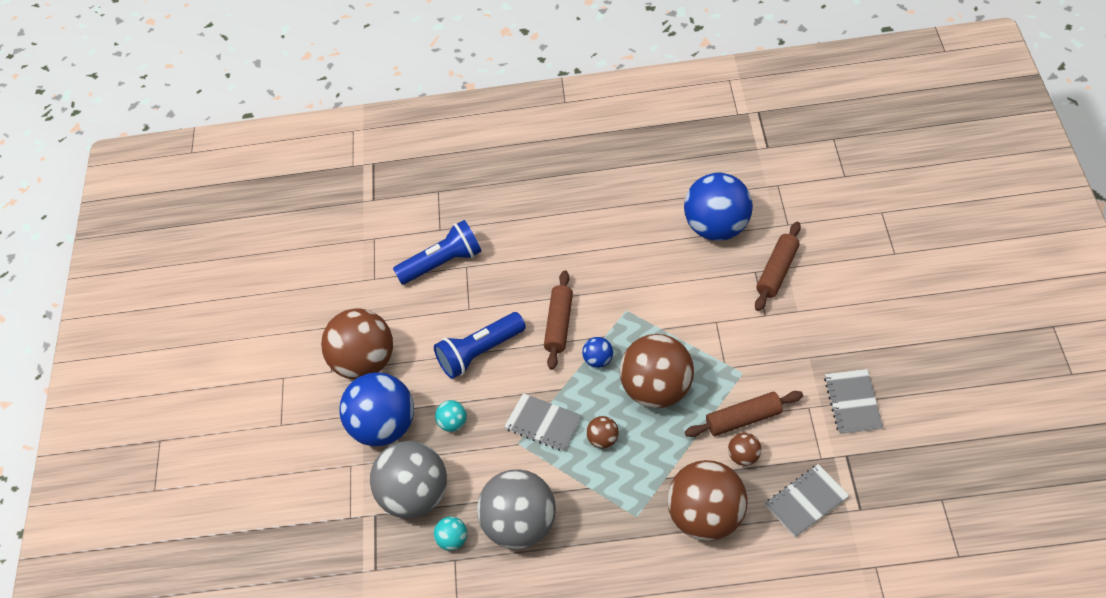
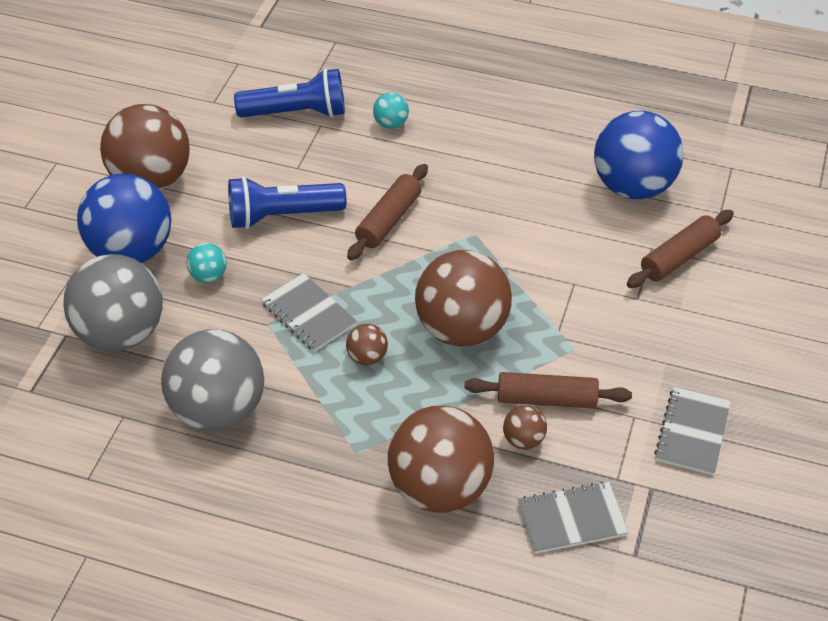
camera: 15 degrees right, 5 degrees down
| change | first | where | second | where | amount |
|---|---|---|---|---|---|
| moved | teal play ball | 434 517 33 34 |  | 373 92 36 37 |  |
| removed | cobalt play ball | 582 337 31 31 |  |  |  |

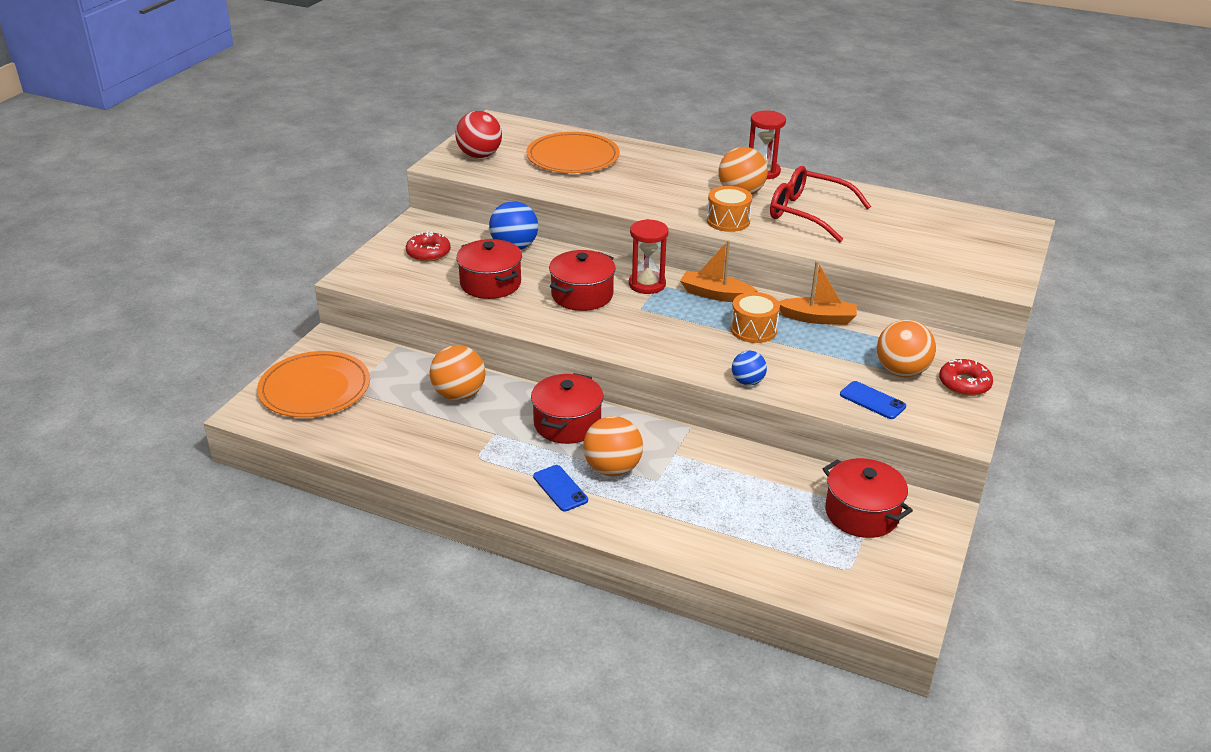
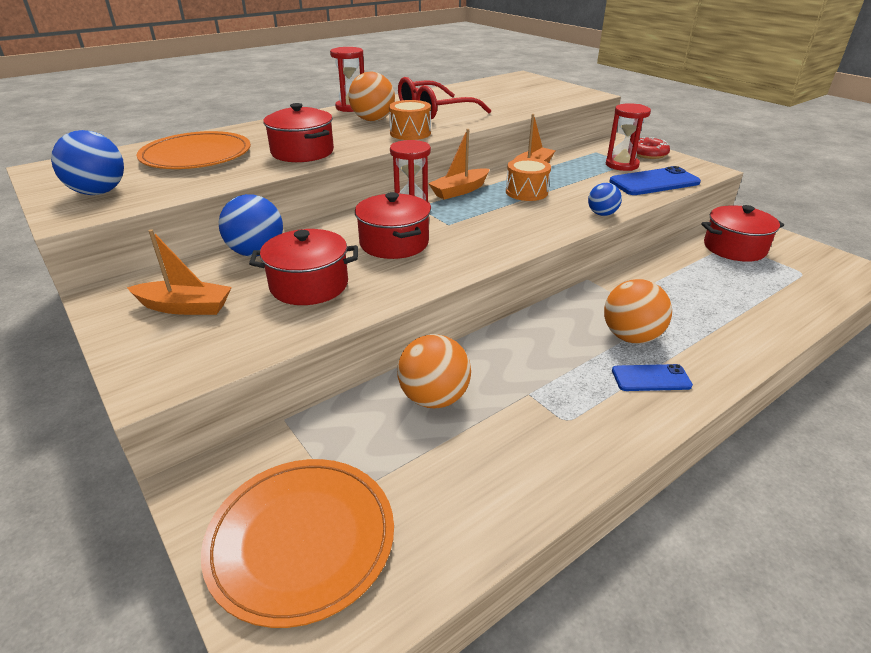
camera: 60 degrees left, 0 degrees up
| change | first | where | second | where | amount |
|---|---|---|---|---|---|
| replaced | red doughnut | 406 231 45 31 | orange boat | 127 229 105 86 |  |
| recoloured | red play ball | 455 111 47 47 | cobalt play ball | 51 130 73 65 |  |
| moved | red pot | 531 373 72 71 |  | 263 103 71 59 |  |
| resized | cobalt smartphone | 840 381 66 38 |  | 609 166 92 29 | x1.68 |
| replaced | orange play ball | 877 320 59 57 | red sand timer | 606 103 45 68 |  |

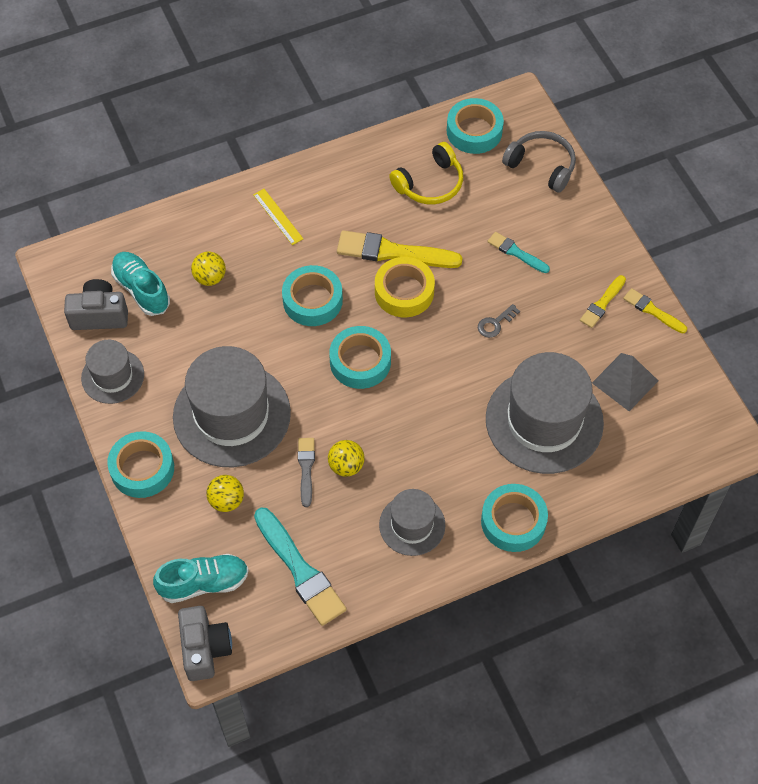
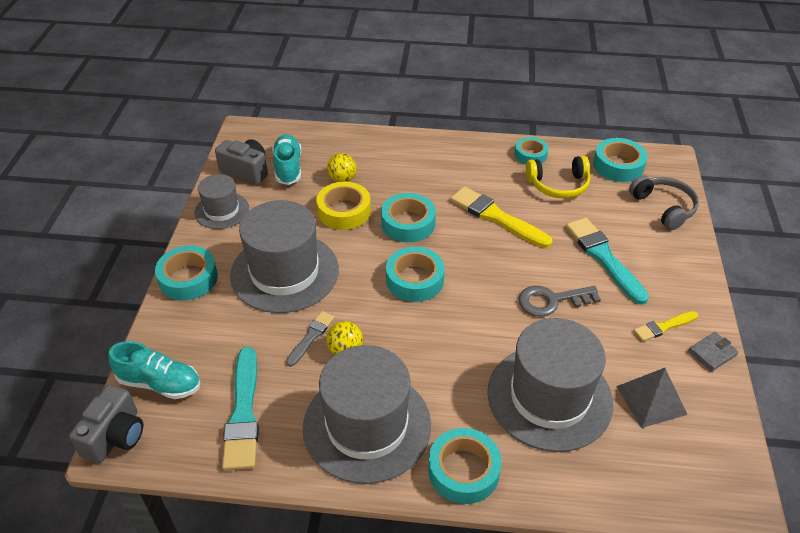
camera: 30 degrees right, 15 degrees down
| change | first | where | second | where | amount |
|---|---|---|---|---|---|
| removed | bright yellow play ball | 206 475 38 37 |  |  |  |
| removed | bright yellow measuring stick | 253 189 50 56 |  |  |  |
| moved | bright yellow tape | 375 257 60 60 |  | 316 182 55 48 |  |
| resized | gray top hat | 379 489 67 67 |  | 303 345 128 139 | x1.85 |
| resized | gray door key | 478 304 42 34 |  | 518 286 83 31 | x1.72 |
| resized | teal paintbrush | 488 232 62 41 |  | 566 218 83 87 | x1.81 |
| replaced | bright yellow paintbrush | 623 288 64 46 | gray card wallet | 689 332 50 39 |  |
| added |  |  | teal tape | 515 137 34 27 |  |

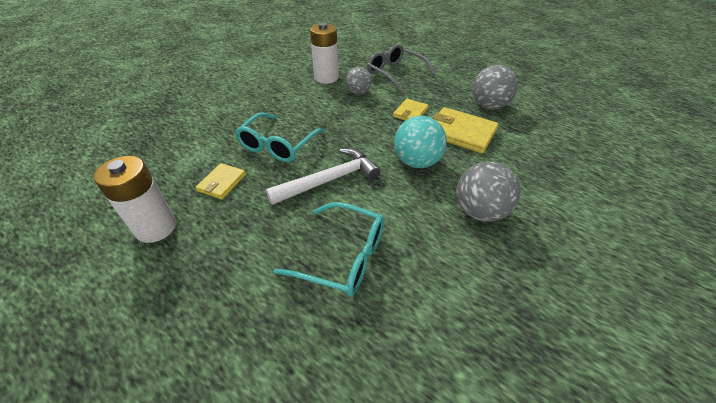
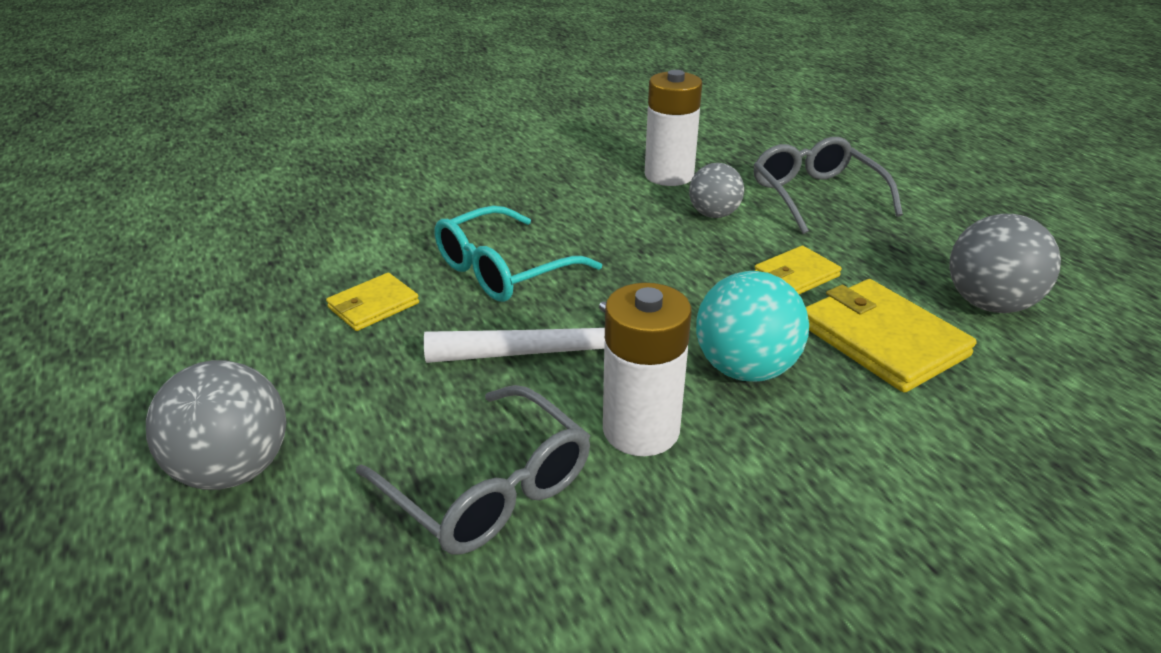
camera: 25 degrees right, 10 degrees down
| change | first | where | second | where | amount |
|---|---|---|---|---|---|
| moved | white battery | 93 156 83 87 |  | 603 283 88 173 |  |
| recoloured | teal spectacles | 273 202 112 94 | gray spectacles | 356 385 234 169 |  |
| moved | gray play ball | 456 162 65 60 |  | 146 360 140 130 |  |

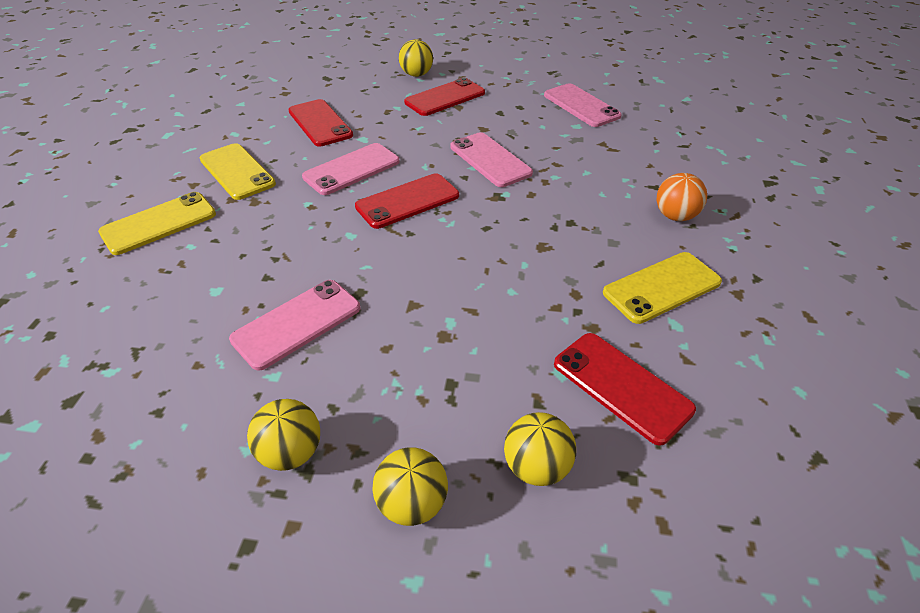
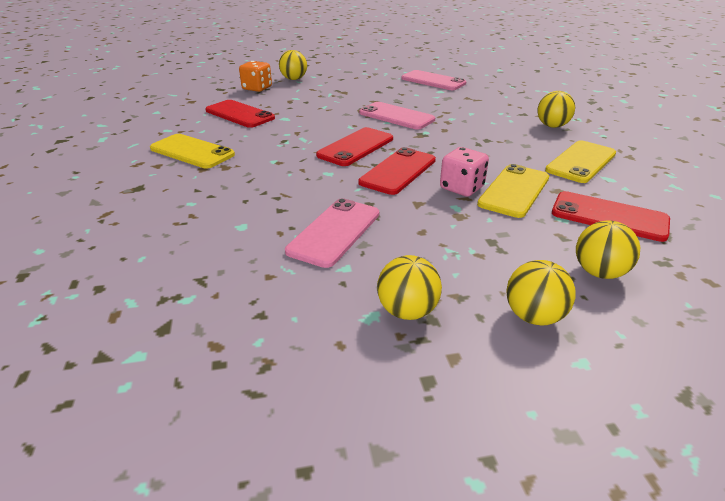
camera: 20 degrees left, 10 degrees down
| change | first | where | second | where | amount |
|---|---|---|---|---|---|
| moved | bright yellow smartphone | 98 192 118 63 |  | 477 164 72 54 |  |
| removed | rose-pink smartphone | 302 143 98 52 |  |  |  |
| moved | red smartphone | 404 78 81 38 |  | 358 147 78 48 |  |
| recoloured | orange play ball | 656 173 51 48 | bright yellow play ball | 537 91 38 37 |  |
| added |  |  | orange game die | 239 61 33 31 |  |
| added |  |  | rose-pink game die | 440 147 49 50 |  |

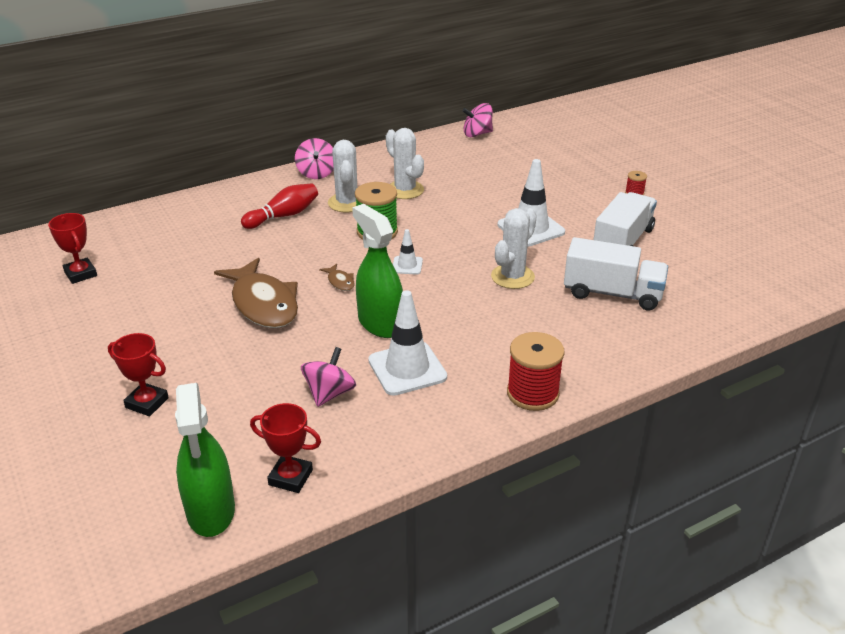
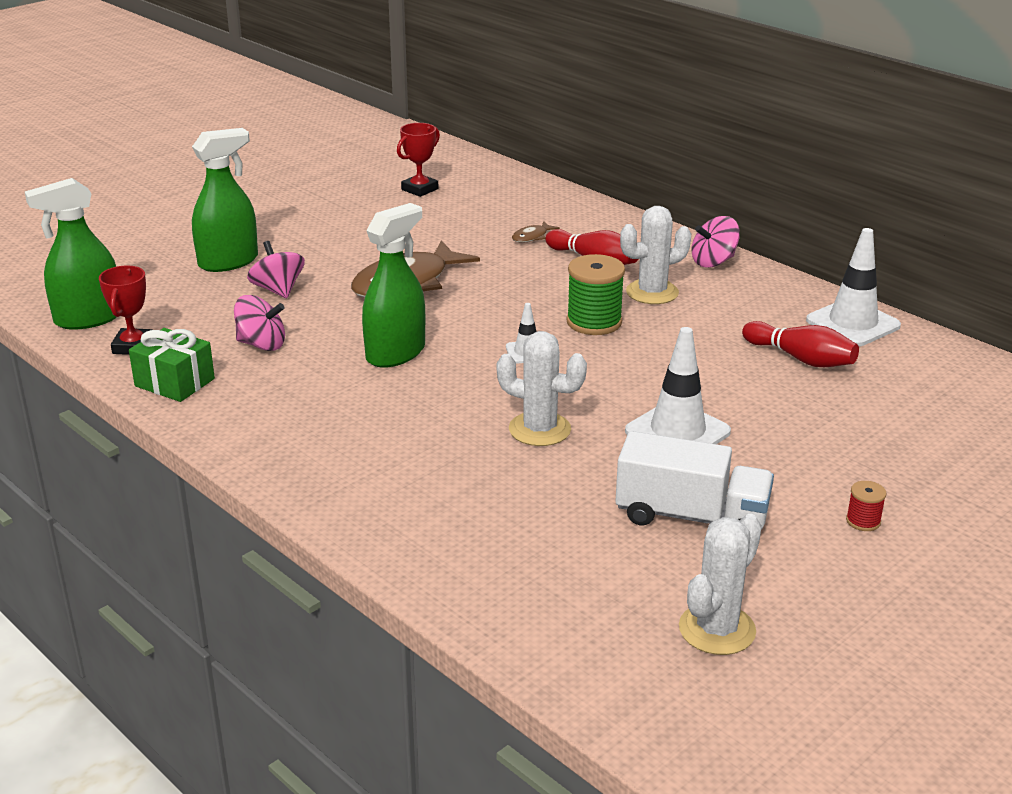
camera: 75 degrees right, 5 degrees down
| change | first | where | second | where | amount |
|---|---|---|---|---|---|
| replaced | red prize cup | 108 333 61 83 | green spray bottle | 192 128 66 144 |  |
| moved | brown fish figure | 319 264 36 27 |  | 512 221 48 22 |  |
| moved | white road cone | 368 290 79 106 |  | 806 228 95 118 |  |
| moved | white saguaro cactus | 386 128 38 71 |  | 679 514 83 141 |  |
| moved | rose-pink toy top | 462 103 31 34 |  | 247 241 58 57 |  |
| removed | red spool | 507 332 58 79 |  |  |  |
| removed | white lorry | 564 237 104 73 |  |  |  |
| added |  |  | green present | 129 328 86 74 |  |
| added |  |  | red skittle | 742 321 117 46 |  |

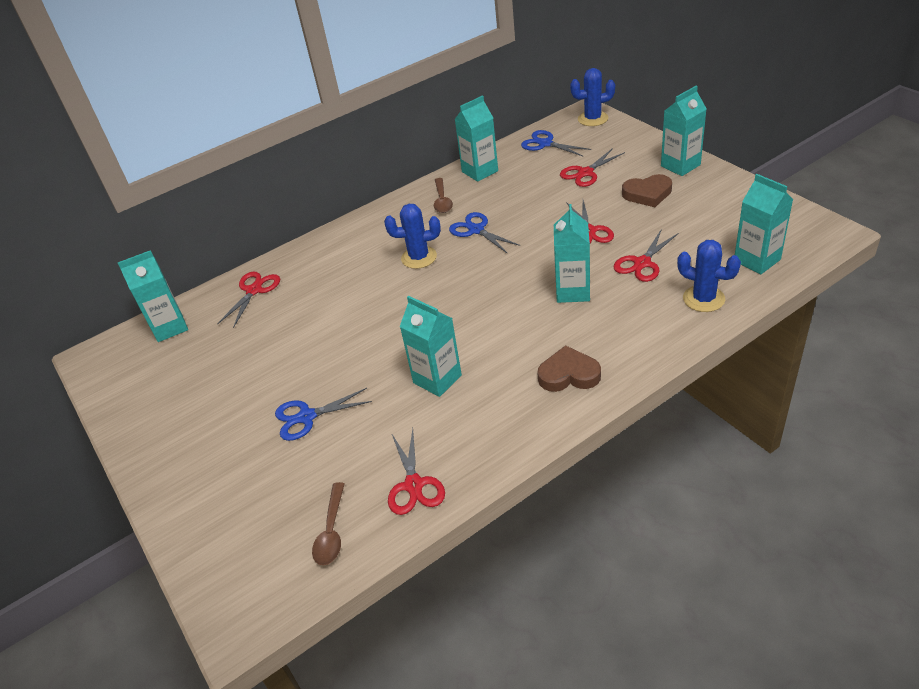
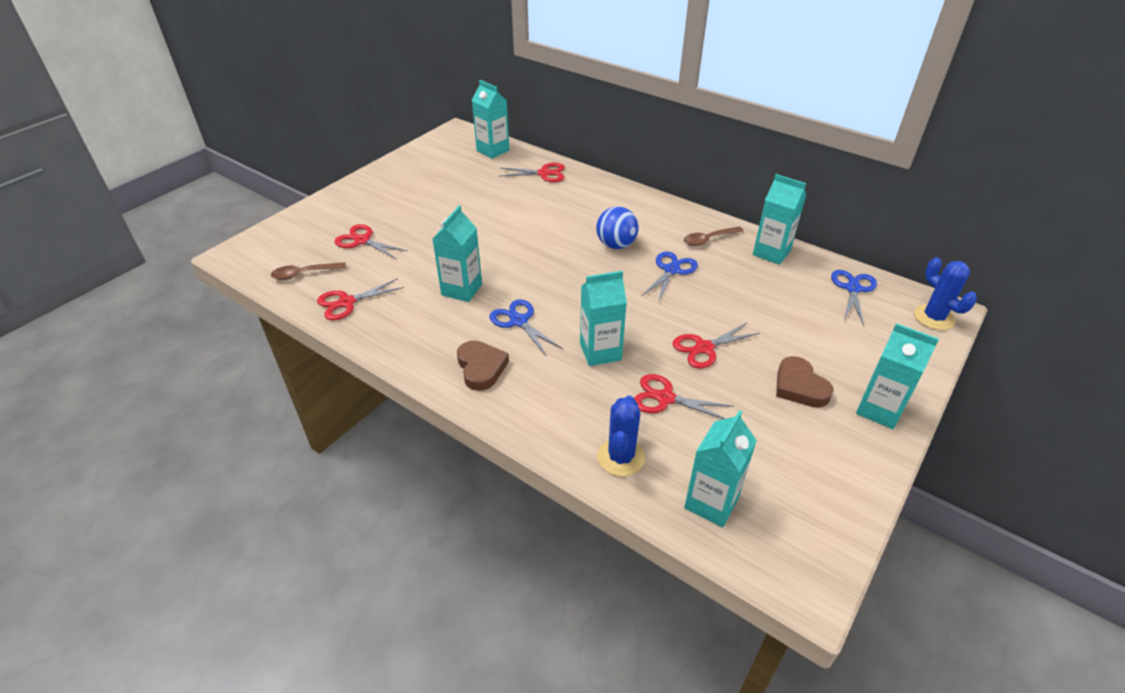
camera: 65 degrees right, 0 degrees up
| change | first | where | second | where | amount |
|---|---|---|---|---|---|
| moved | cobalt pair of scissors | 275 388 97 53 |  | 489 299 74 58 |  |
| replaced | cobalt saguaro cactus | 384 204 57 65 | cobalt play ball | 596 206 43 43 |  |
| moved | red pair of scissors | 560 148 65 39 |  | 334 224 74 35 |  |

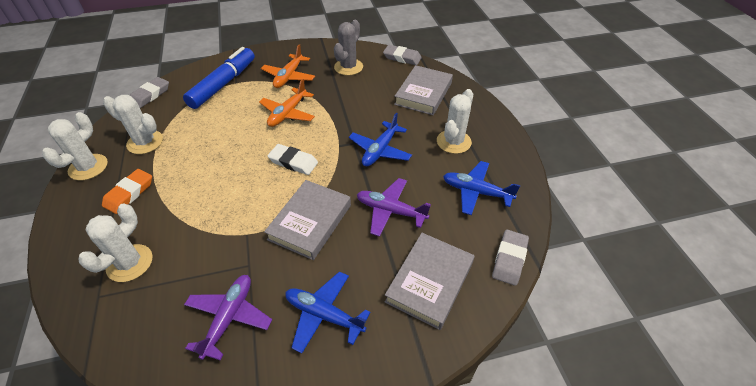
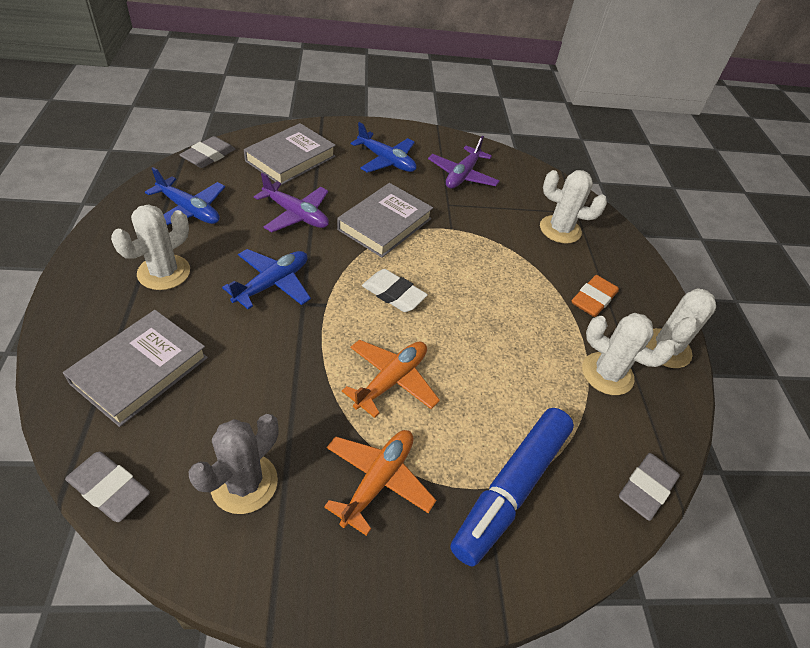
camera: 175 degrees left, 0 degrees up
| change | first | where | second | where | amount |
|---|---|---|---|---|---|
| turned | white saguaro cactus | 78 203 75 79 |  | 540 170 67 74 | 75 degrees clockwise |

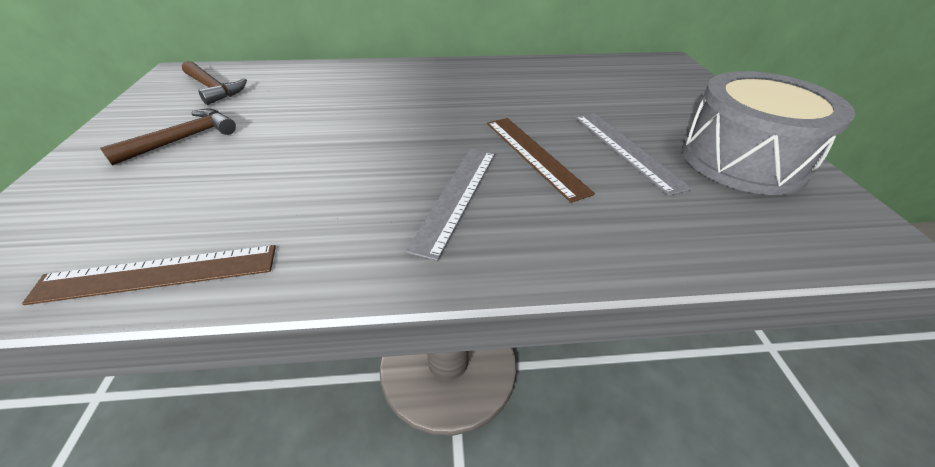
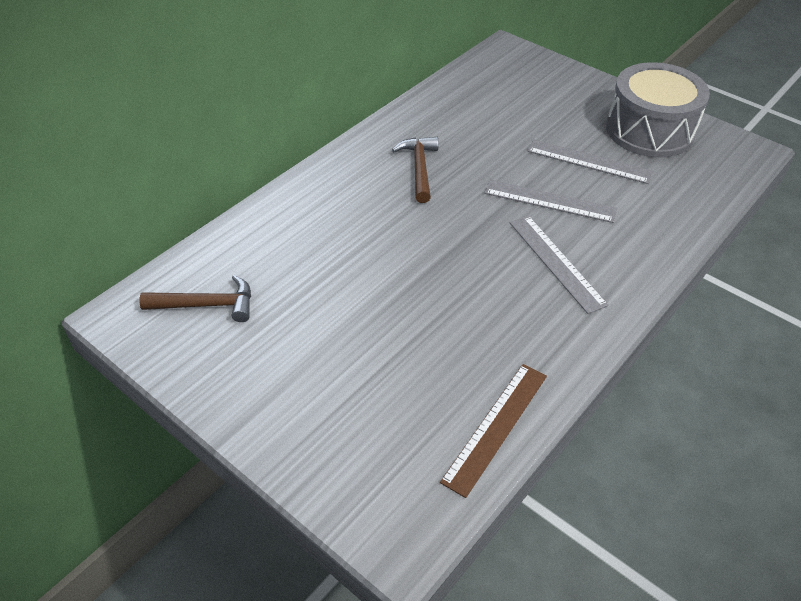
camera: 45 degrees left, 5 degrees up
| change | first | where | second | where | amount |
|---|---|---|---|---|---|
| moved | brown carpenter's hammer | 100 108 136 58 |  | 392 137 47 66 |  |
| recoloured | brown measuring stick | 487 118 108 85 | gray measuring stick | 484 180 133 43 |  |

